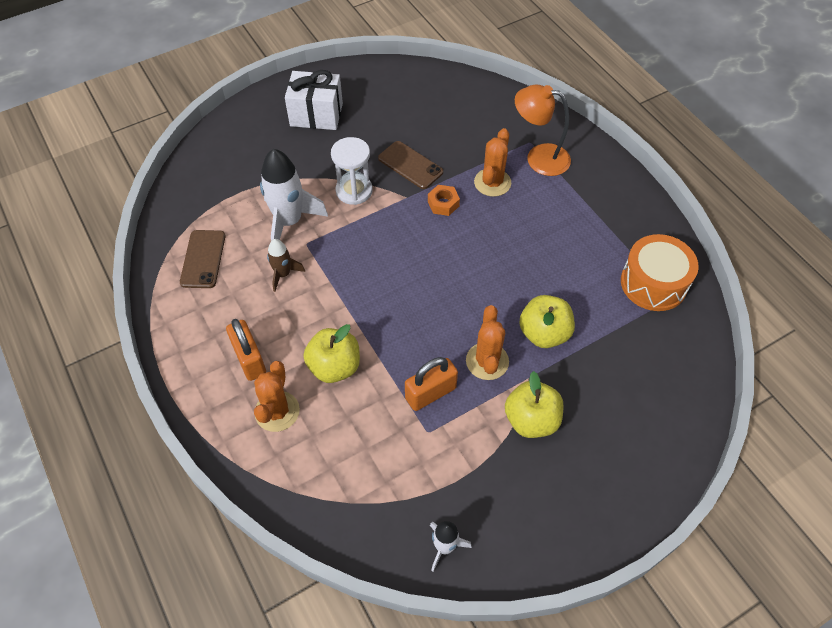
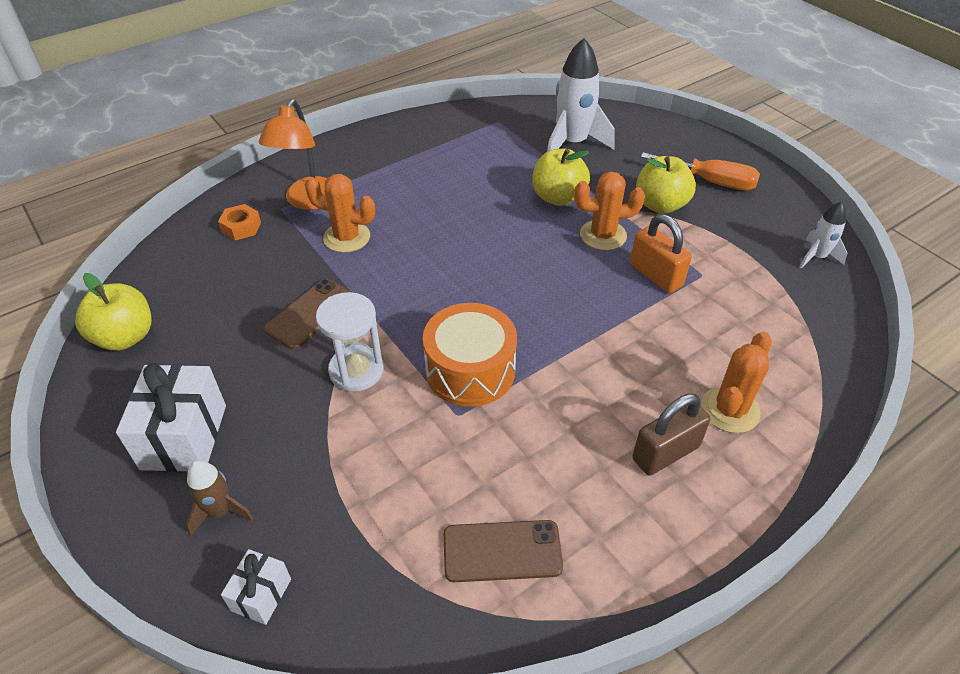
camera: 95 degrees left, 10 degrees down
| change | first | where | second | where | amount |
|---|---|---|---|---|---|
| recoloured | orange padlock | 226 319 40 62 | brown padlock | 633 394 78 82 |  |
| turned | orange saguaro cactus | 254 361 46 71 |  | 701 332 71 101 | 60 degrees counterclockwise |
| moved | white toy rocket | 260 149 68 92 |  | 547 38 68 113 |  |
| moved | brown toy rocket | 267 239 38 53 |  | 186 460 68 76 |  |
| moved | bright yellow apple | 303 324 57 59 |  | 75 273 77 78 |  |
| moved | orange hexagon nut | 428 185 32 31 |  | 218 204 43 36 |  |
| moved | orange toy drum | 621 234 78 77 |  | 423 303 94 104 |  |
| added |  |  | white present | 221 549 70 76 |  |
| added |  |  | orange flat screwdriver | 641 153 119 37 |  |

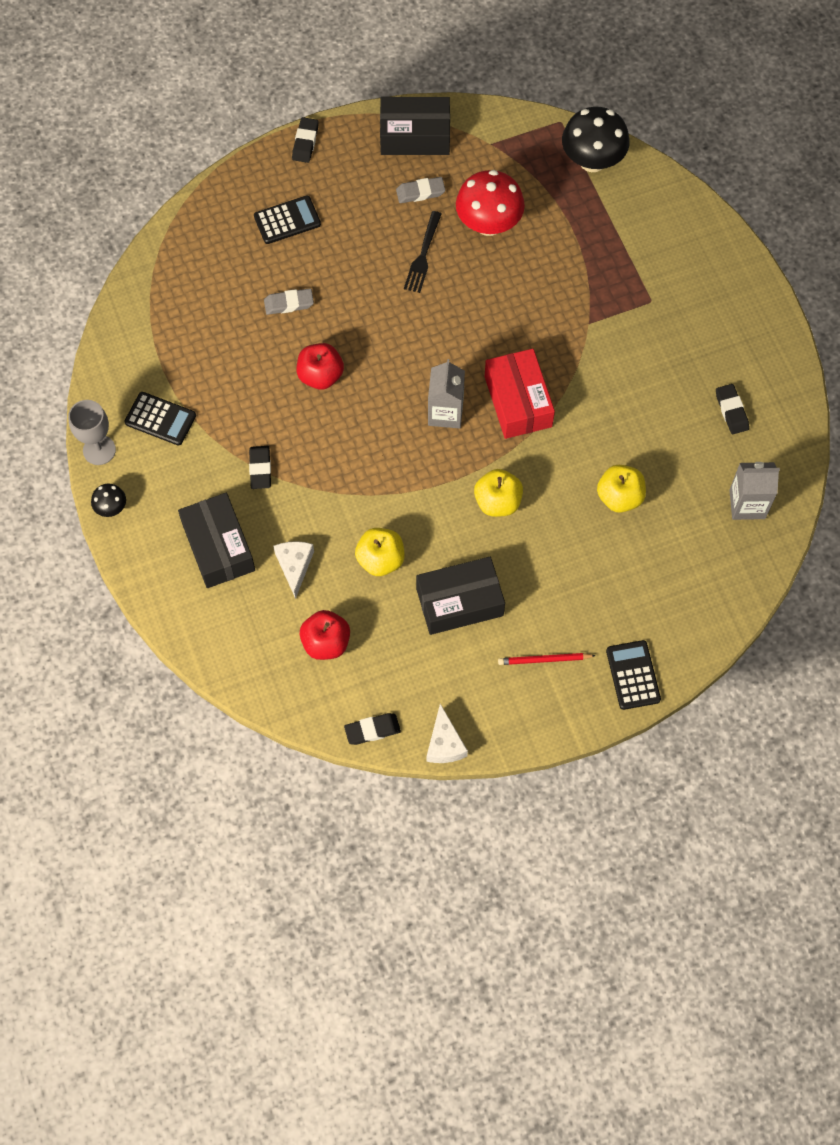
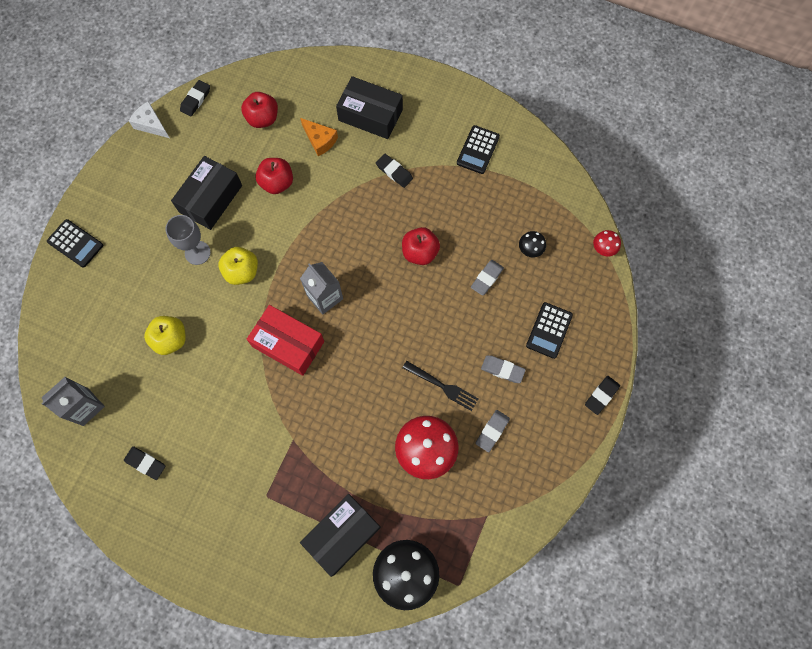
camera: 135 degrees right, 5 degrees up
| change | first | where | second | where | amount |
|---|---|---|---|---|---|
| moved | gray chalice | 68 400 48 65 |  | 165 215 46 50 |  |
| moved | jet-black mushroom | 91 484 35 33 |  | 519 231 27 26 |  |
| turned | jet-black adding machine | 125 392 71 54 |  | 457 125 43 49 | 45 degrees counterclockwise |
| recoloured | white cheese wedge | 274 541 40 58 | orange cheese wedge | 300 118 38 38 |  |
| turned | jet-black gum eraser | 292 117 27 46 |  | 585 376 35 39 | 75 degrees clockwise |
| recoloured | bright yellow apple | 355 528 50 48 | red apple | 255 158 38 36 |  |
| moved | jet-black package | 380 97 70 58 |  | 300 494 81 83 |  |
| turned | jet-black fork | 404 211 37 82 |  | 402 361 77 50 | 150 degrees clockwise |
| removed | red wooden pencil | 498 653 98 12 |  |  |  |
| added |  |  | gray gum eraser | 481 355 45 28 |  |
| added |  |  | red mushroom | 593 230 28 26 |  |

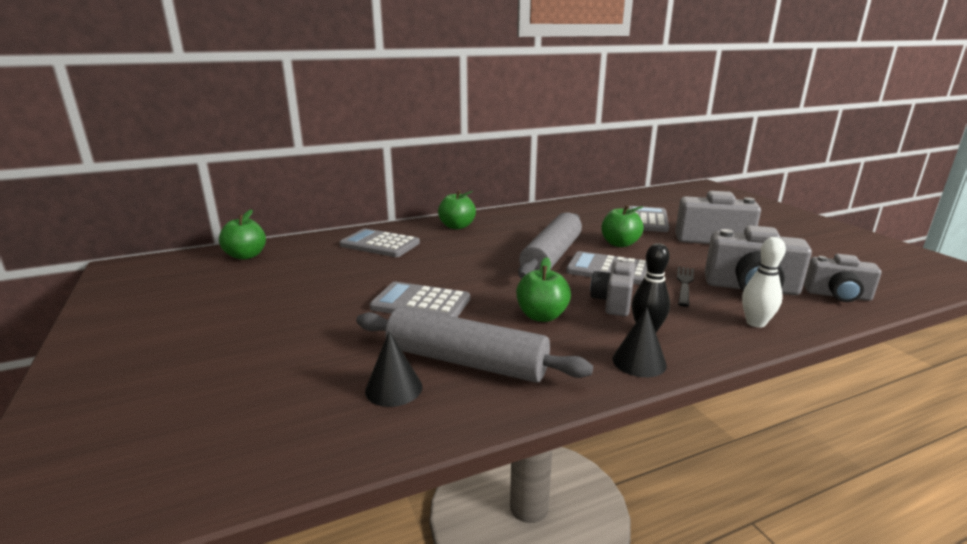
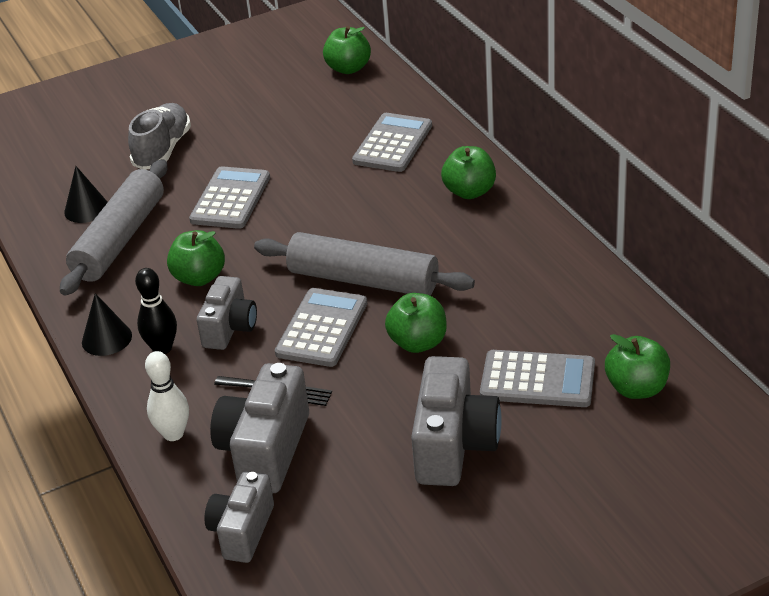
camera: 90 degrees right, 15 degrees up
| change | first | where | second | where | amount |
|---|---|---|---|---|---|
| turned | gray camera | 590 258 45 58 |  | 197 276 60 74 | 90 degrees clockwise |
| added |  |  | gray lace-up shoe | 128 103 63 67 |  |
| added |  |  | green apple | 605 334 65 65 |  |

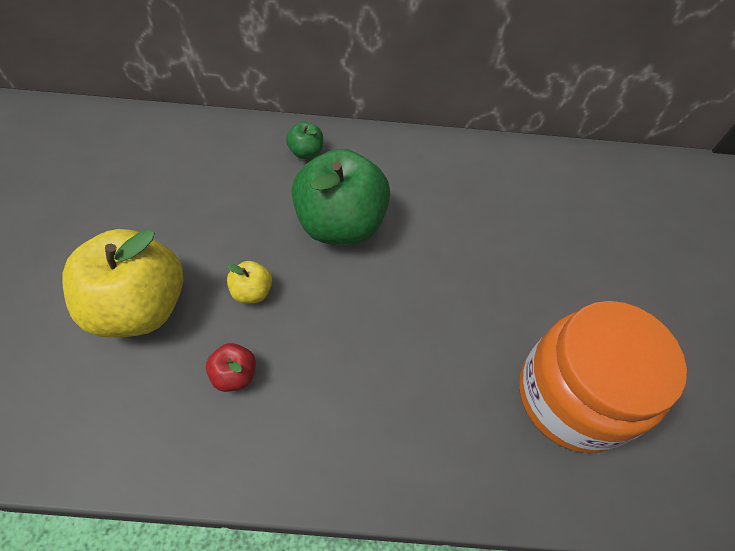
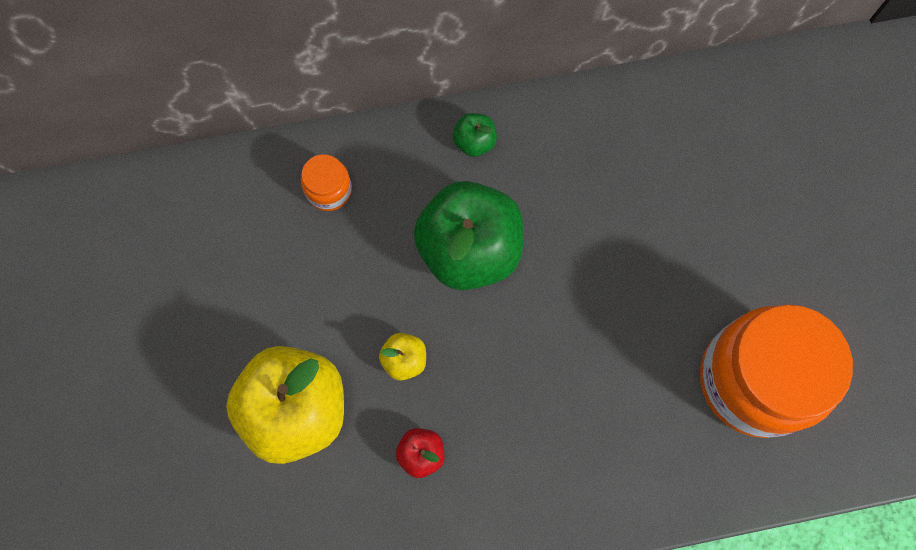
camera: 10 degrees left, 15 degrees up
| change | first | where | second | where | amount |
|---|---|---|---|---|---|
| moved | green apple | 286 122 37 37 |  | 453 113 44 44 |  |
| added |  |  | orange preserve jar | 301 154 51 57 |  |

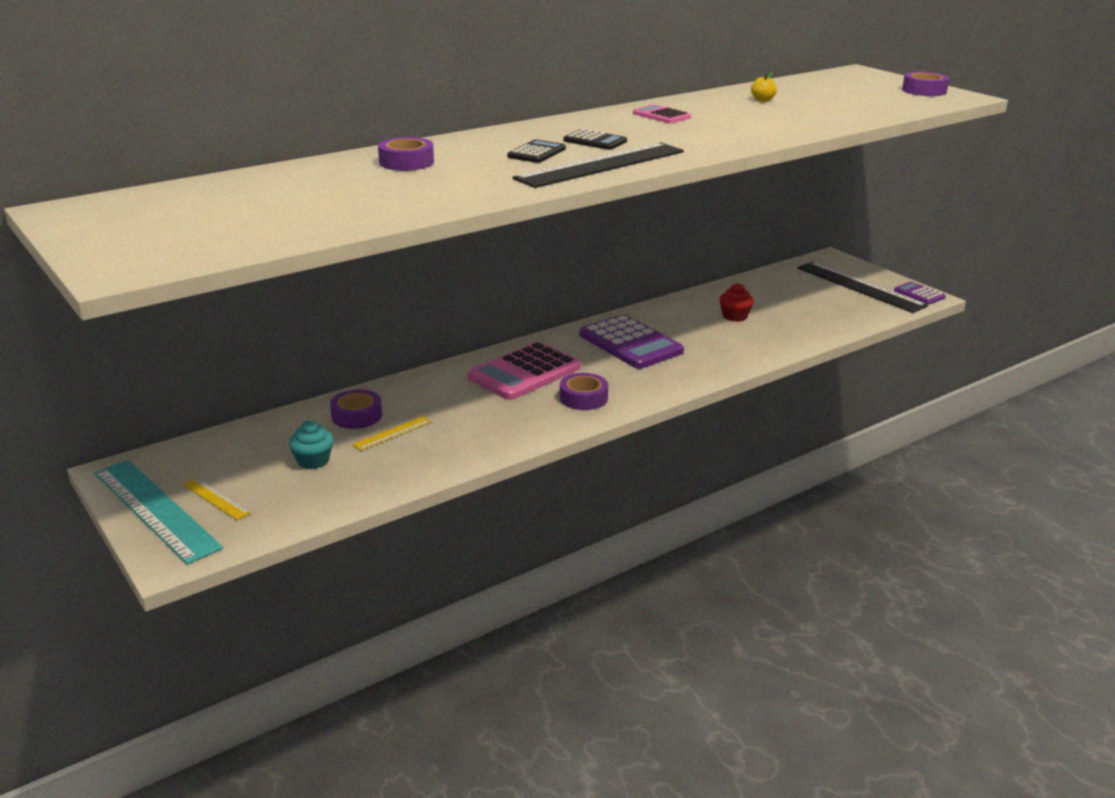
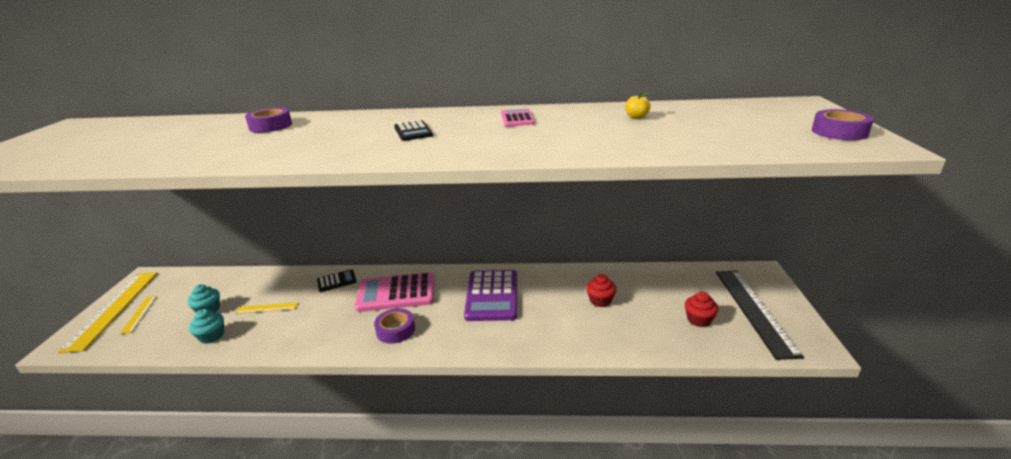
camera: 40 degrees right, 0 degrees up
| change | first | where | second | where | amount |
|---|---|---|---|---|---|
| recoloured | teal measuring stick | 94 460 129 104 | bright yellow measuring stick | 58 272 100 81 |  |
| removed | purple tape | 330 390 52 39 |  |  |  |
| moved | jet-black adding machine | 507 139 59 24 |  | 317 269 40 23 |  |
| removed | jet-black measuring stick | 512 142 172 46 |  |  |  |
| removed | purple adding machine | 894 282 52 22 |  |  |  |
| added |  |  | teal muffin | 189 309 35 35 |  |
| added |  |  | red muffin | 685 292 33 35 |  |

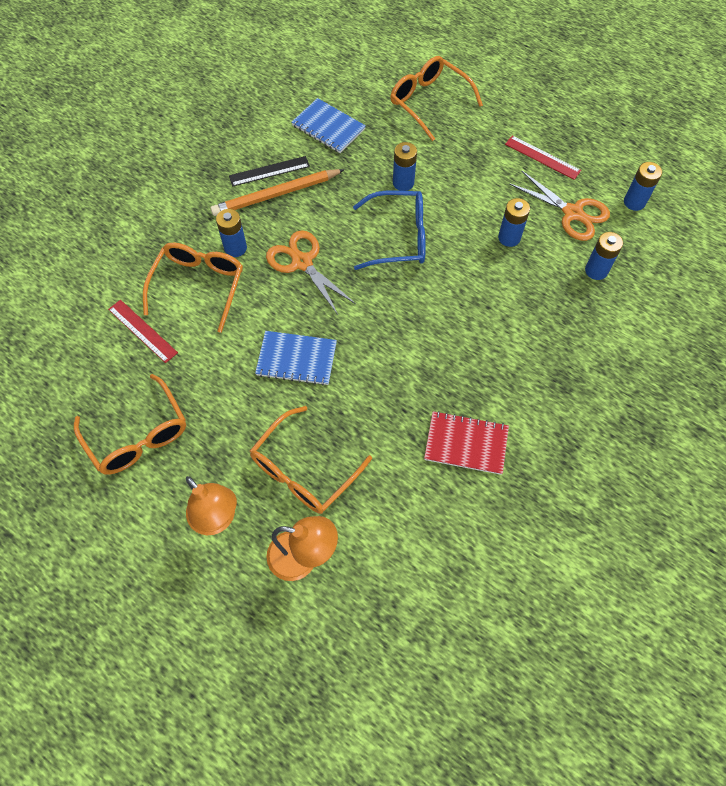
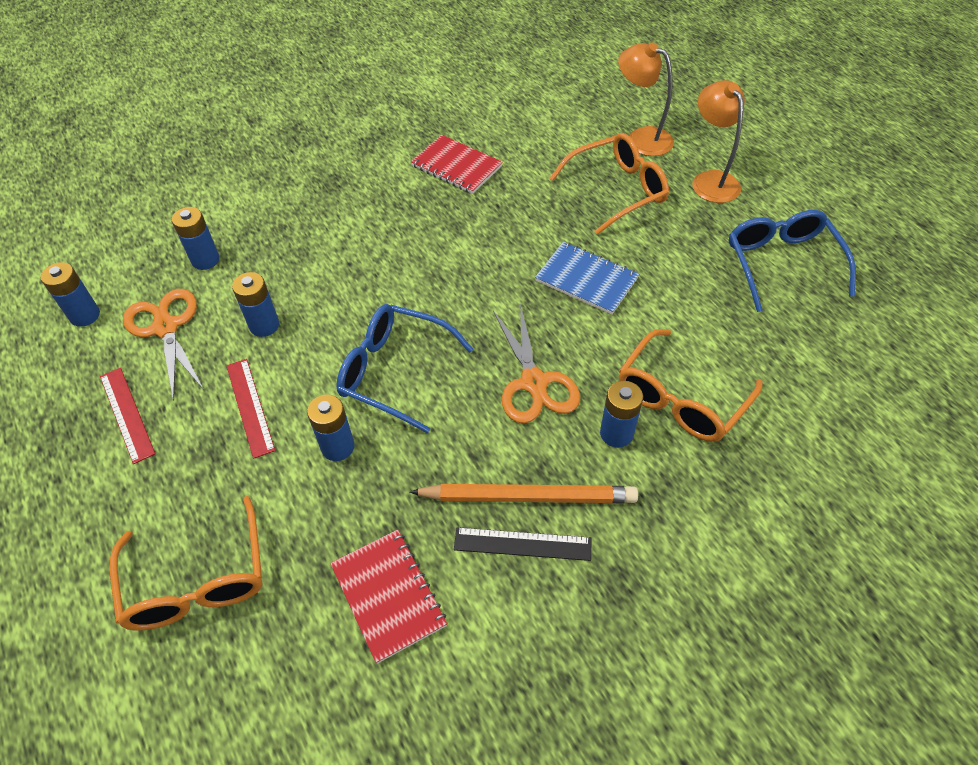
camera: 155 degrees left, 10 degrees down
| change | first | where | second | where | amount |
|---|---|---|---|---|---|
| recoloured | orange spectacles | 74 374 112 101 | cobalt spectacles | 729 210 127 102 |  |
| moved | red measuring stick | 108 300 70 63 |  | 226 359 49 100 |  |
| recoloured | cobalt exercise book | 291 98 75 55 | red exercise book | 330 530 117 134 |  |

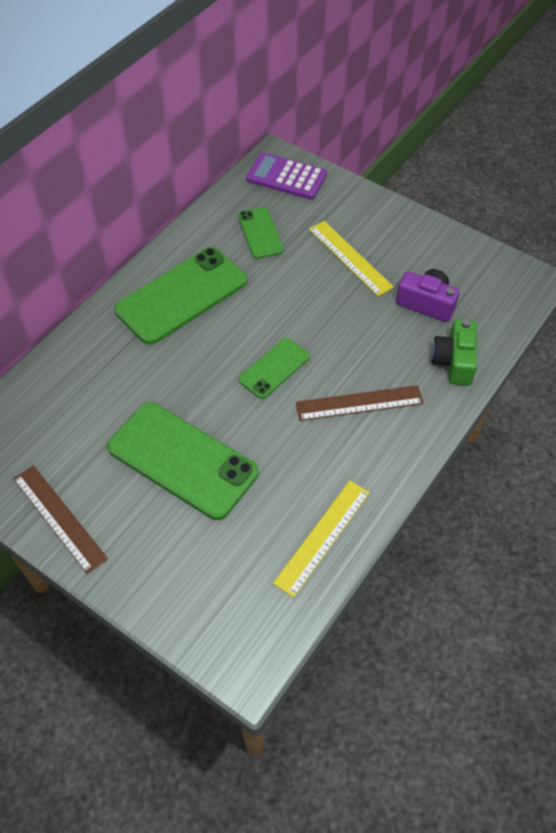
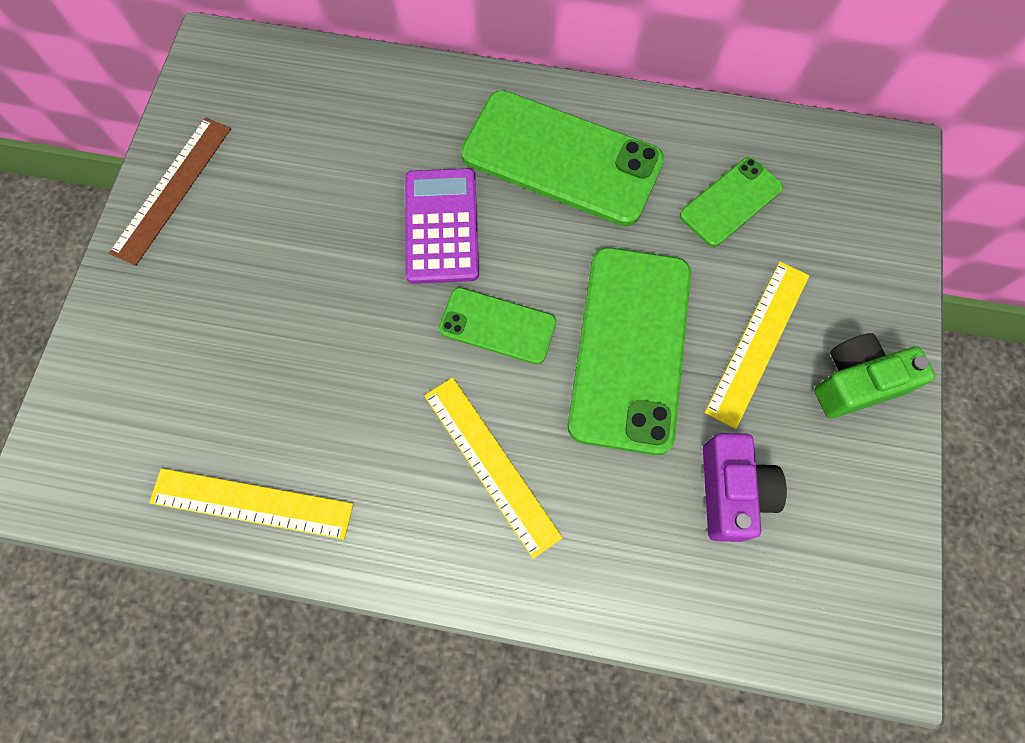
camera: 65 degrees right, 15 degrees up
| change | first | where | second | where | amount |
|---|---|---|---|---|---|
| moved | green smartphone | 107 402 151 118 |  | 568 247 123 208 |  |
| moved | purple adding machine | 246 152 81 47 |  | 405 168 74 116 |  |
| recoloured | brown measuring stick | 296 385 128 36 | bright yellow measuring stick | 424 377 139 182 |  |
| moved | green camera | 431 319 46 67 |  | 814 333 121 85 |  |

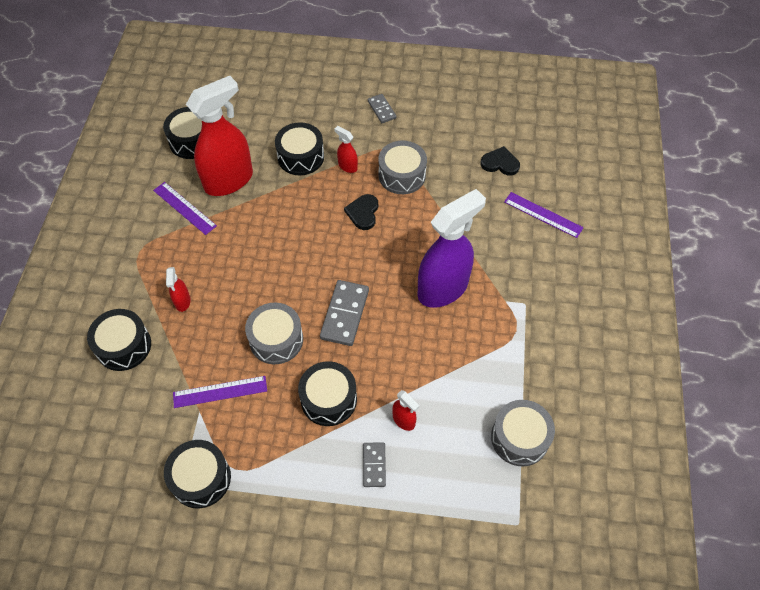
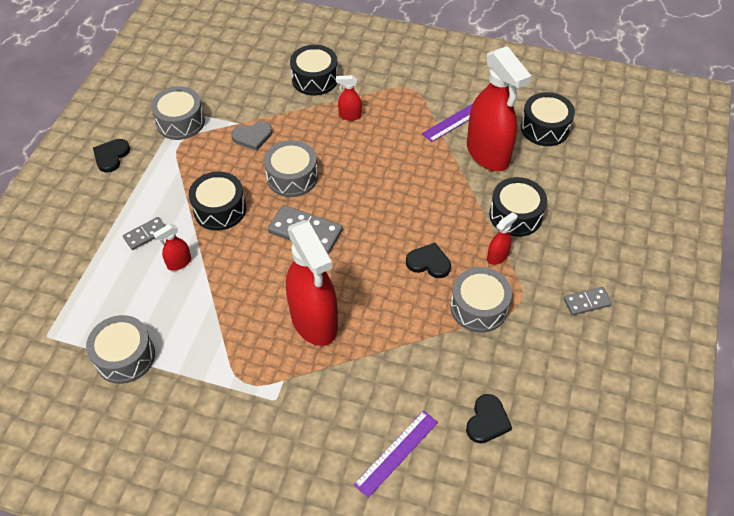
camera: 100 degrees right, 5 degrees down
| change | first | where | second | where | amount |
|---|---|---|---|---|---|
| recoloured | jet-black toy drum | 164 440 67 68 | gray toy drum | 151 86 54 54 |  |
| replaced | purple measuring stick | 173 376 94 32 | gray love heart | 231 121 41 30 |  |
| turned | gray domino | 363 442 23 45 |  | 123 217 42 33 | 45 degrees counterclockwise |
| recoloured | purple spray bottle | 418 189 68 119 | red spray bottle | 286 220 52 126 |  |
| added |  |  | jet-black love heart | 93 139 37 34 |  |

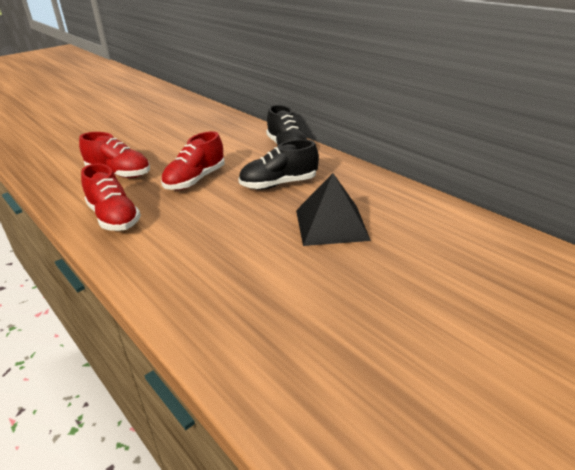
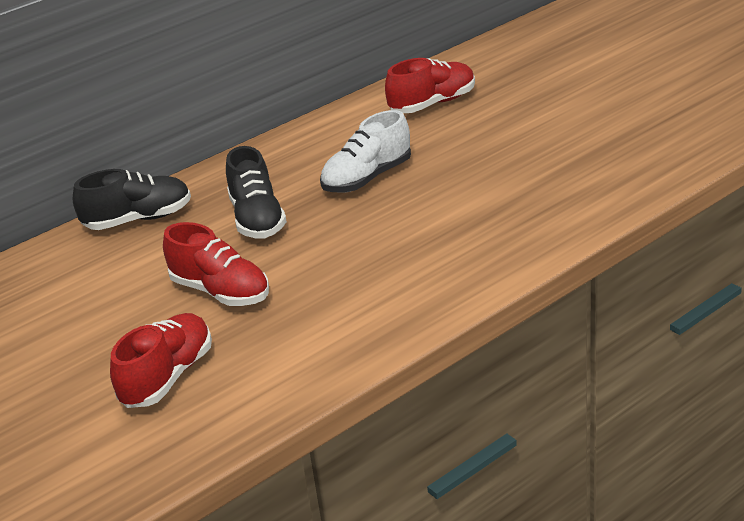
camera: 85 degrees left, 0 degrees up
| change | first | where | second | where | amount |
|---|---|---|---|---|---|
| moved | red lace-up shoe | 81 163 60 68 |  | 385 58 90 55 |  |
| replaced | jet-black solid pyramid | 296 173 75 73 | white lace-up shoe | 320 110 91 83 |  |

